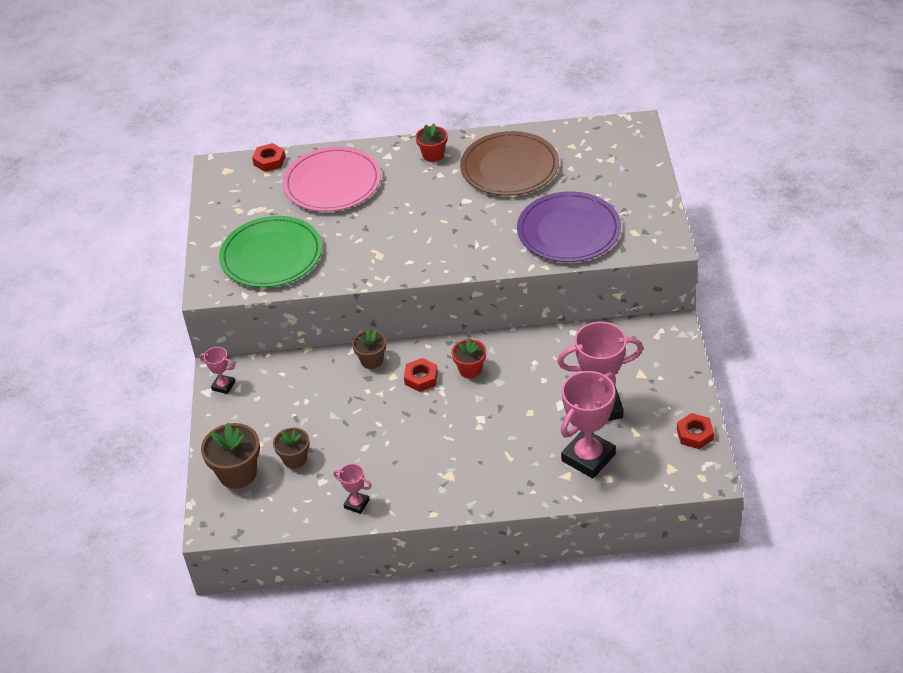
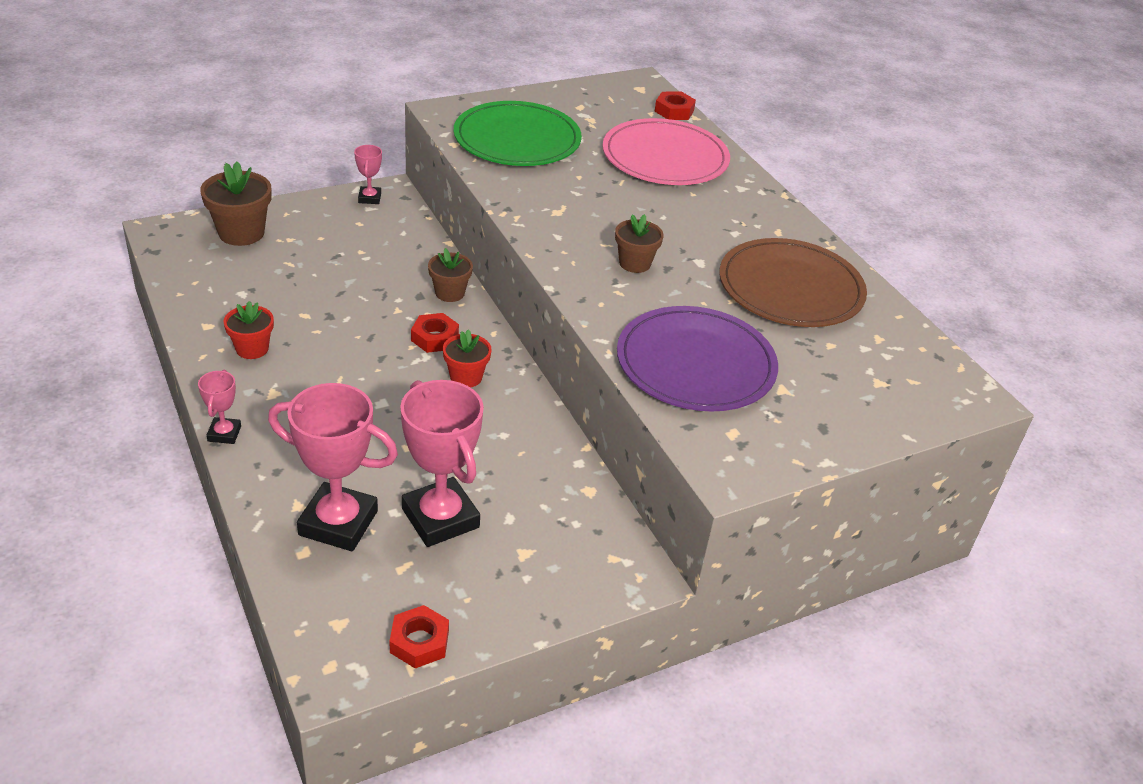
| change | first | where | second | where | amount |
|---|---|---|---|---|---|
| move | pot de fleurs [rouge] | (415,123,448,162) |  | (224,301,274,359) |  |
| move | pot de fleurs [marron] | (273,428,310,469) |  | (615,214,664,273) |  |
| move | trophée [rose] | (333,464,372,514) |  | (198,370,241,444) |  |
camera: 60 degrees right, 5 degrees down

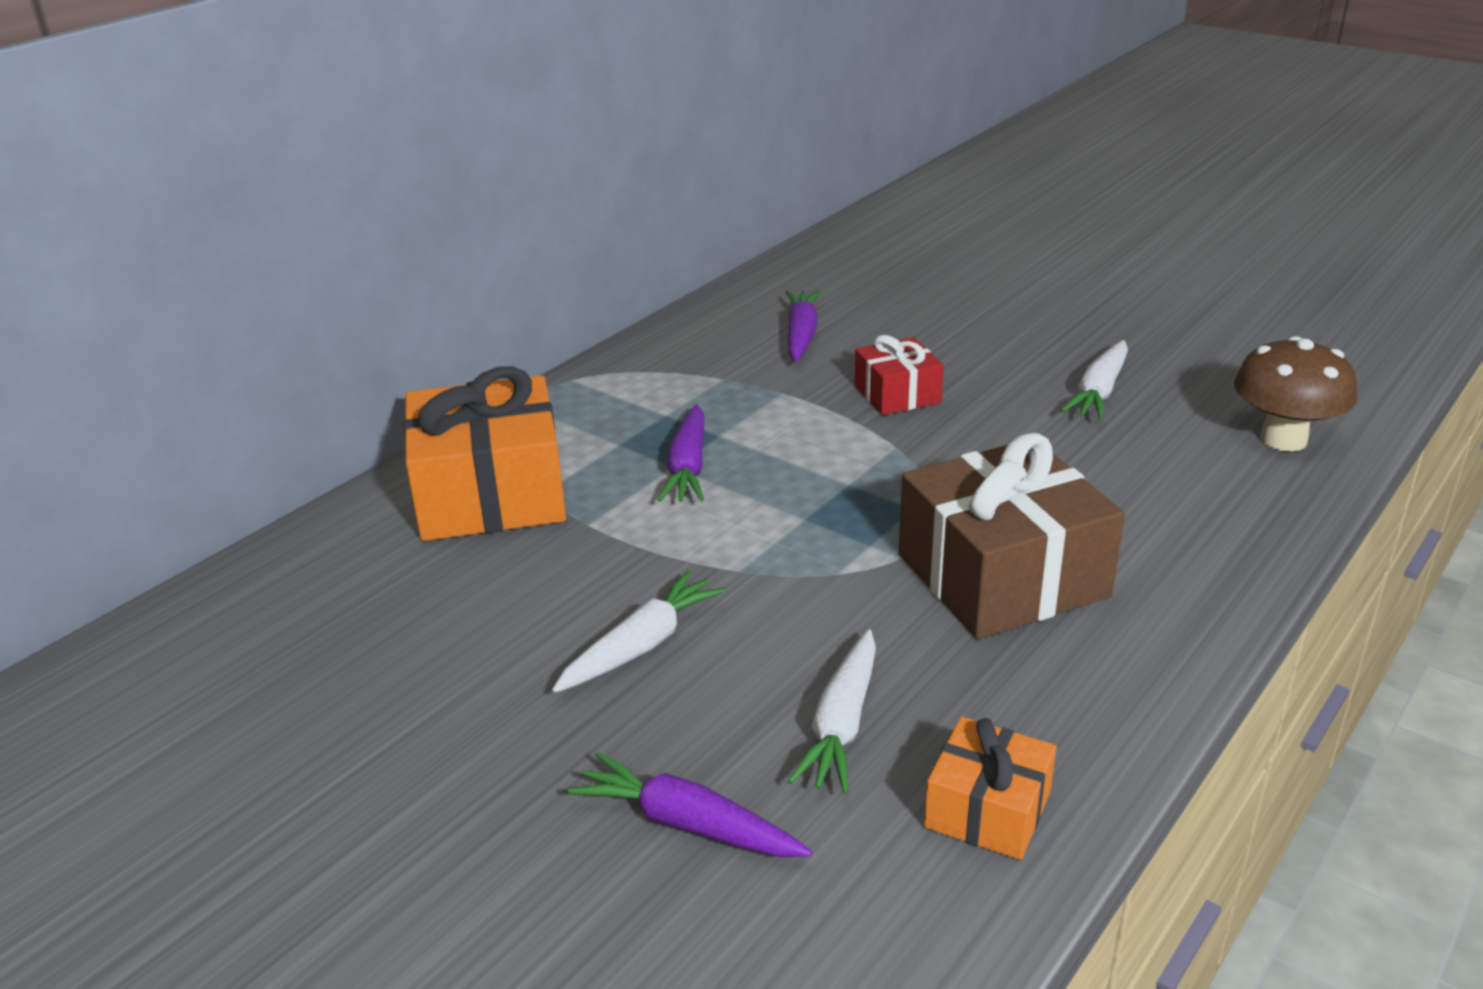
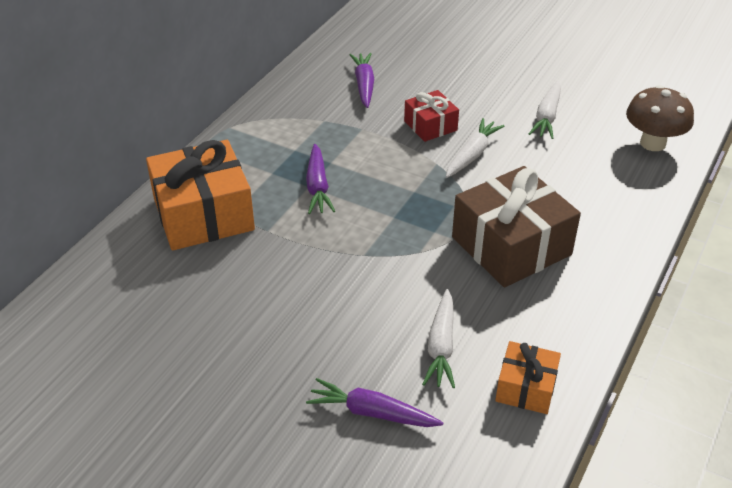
| change | first | where | second | where | amount |
|---|---|---|---|---|---|
| move | carotte [blanc] | (552,571,726,693) |  | (446,118,504,178) |  |
camera: 10 degrees left, 10 degrees up

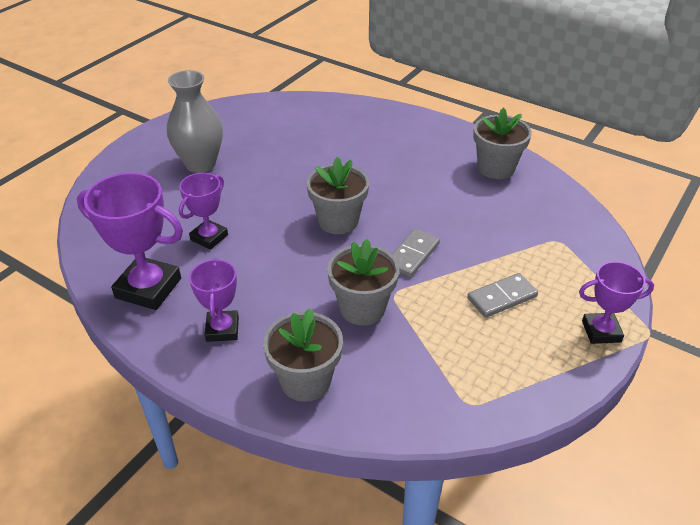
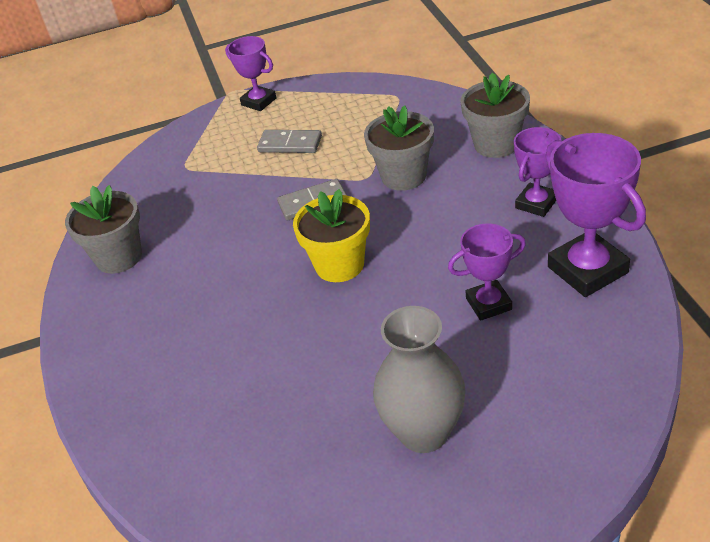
| change | first | where | second | where | amount |
|---|---|---|---|---|---|
| recolor | pot de fleurs [gris] | (306,157,369,234) | pot de fleurs [jaune] | (293,189,370,282) |  |
camera: 135 degrees left, 0 degrees up

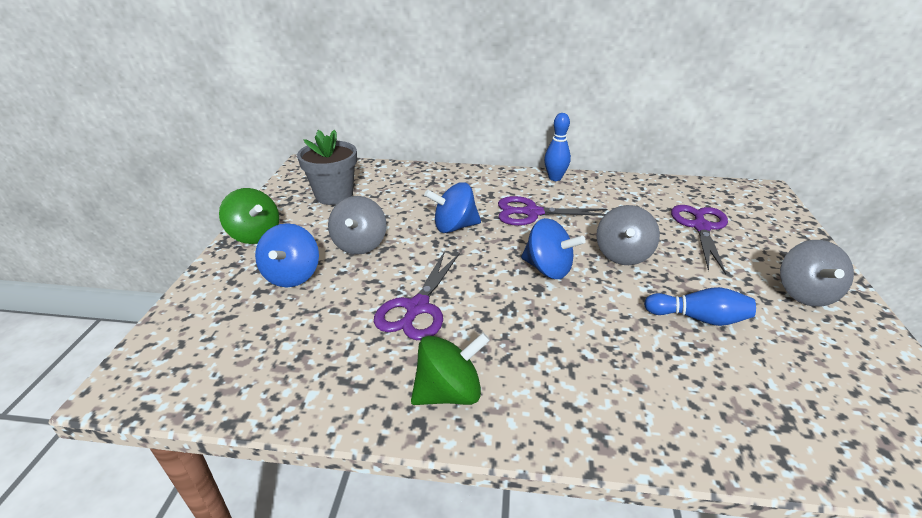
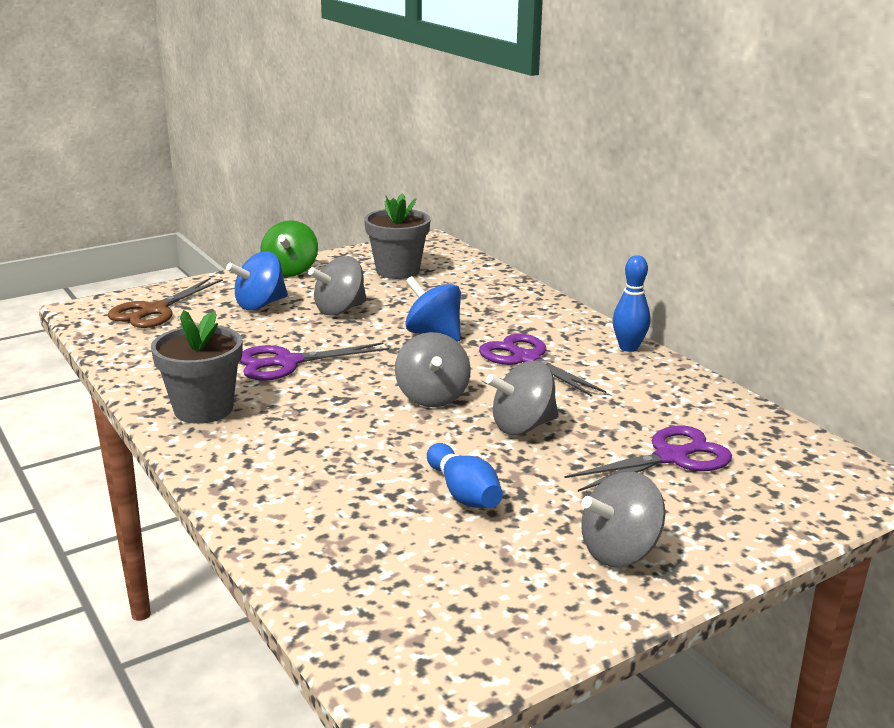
| change | first | where | second | where | amount |
|---|---|---|---|---|---|
| recolor | toupie [bleu] | (521,218,586,279) | toupie [gris] | (395,332,471,407) |  |
| replace | toupie [vert] | (411,333,490,405) | pot de fleurs [gris] | (151,310,242,424) |  |
| insert |  |  | ciseaux [marron] | (108,278,223,328) |  |
camera: 50 degrees right, 10 degrees down

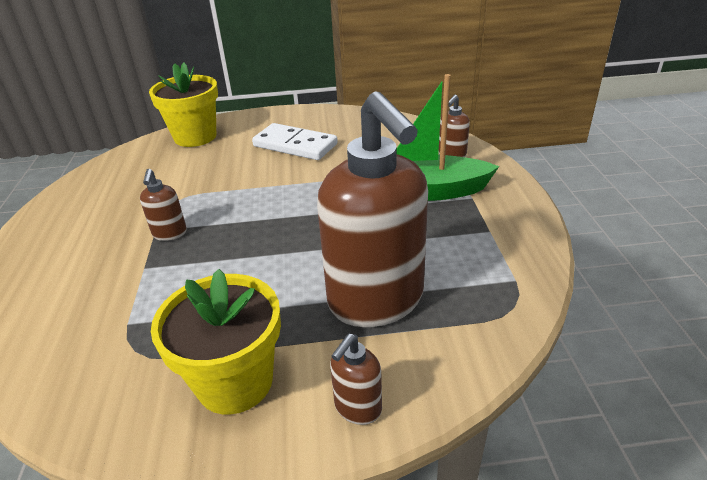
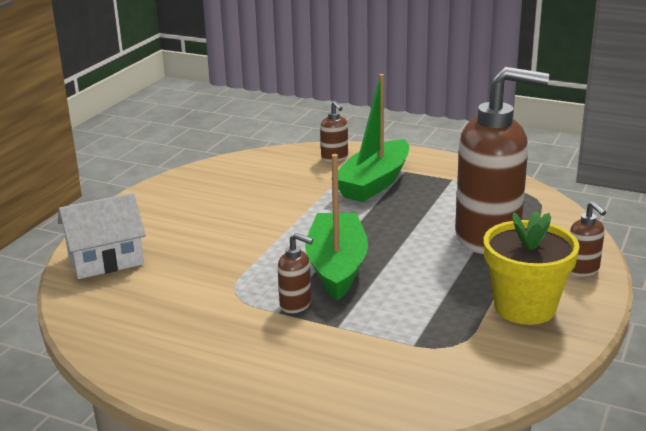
| change | first | where | second | where | amount |
|---|---|---|---|---|---|
| replace | pot de fleurs [jaune] | (149,63,218,147) | maison [blanc] | (58,193,146,279) |  |
| delete | domino [blanc] | (252,123,338,160) |  |  |  |
| insert |  |  | bateau [vert] | (305,154,368,301) |  |
camera: 60 degrees left, 10 degrees down

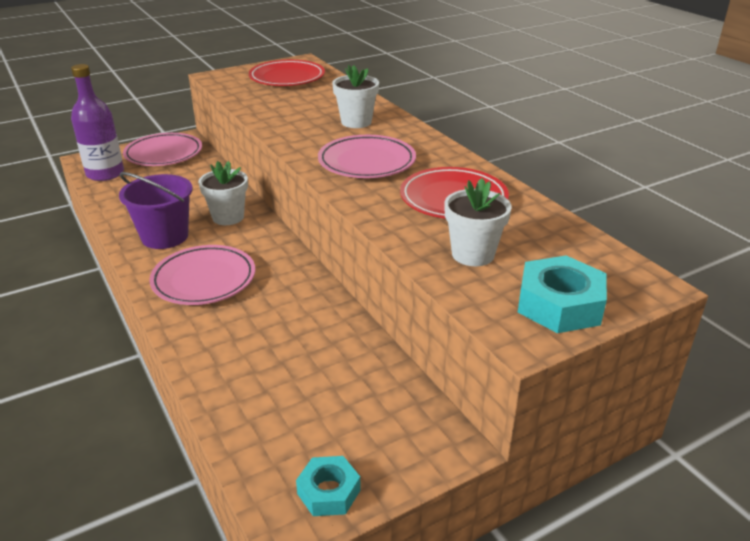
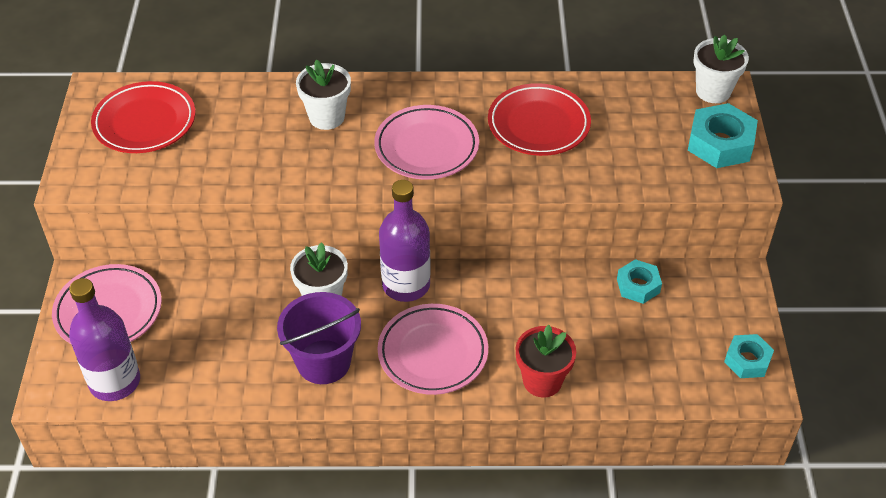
| change | first | where | second | where | amount |
|---|---|---|---|---|---|
| move | pot de fleurs [blanc] | (444,178,512,266) |  | (694,34,749,103) |  |
| insert |  |  | bouteille [violet] | (379,180,431,302) |  |
| insert |  |  | écrou [turquoise] | (617,259,662,304) |  |
| insert |  |  | pot de fleurs [rouge] | (516,325,576,397) |  |
camera: 60 degrees left, 15 degrees up

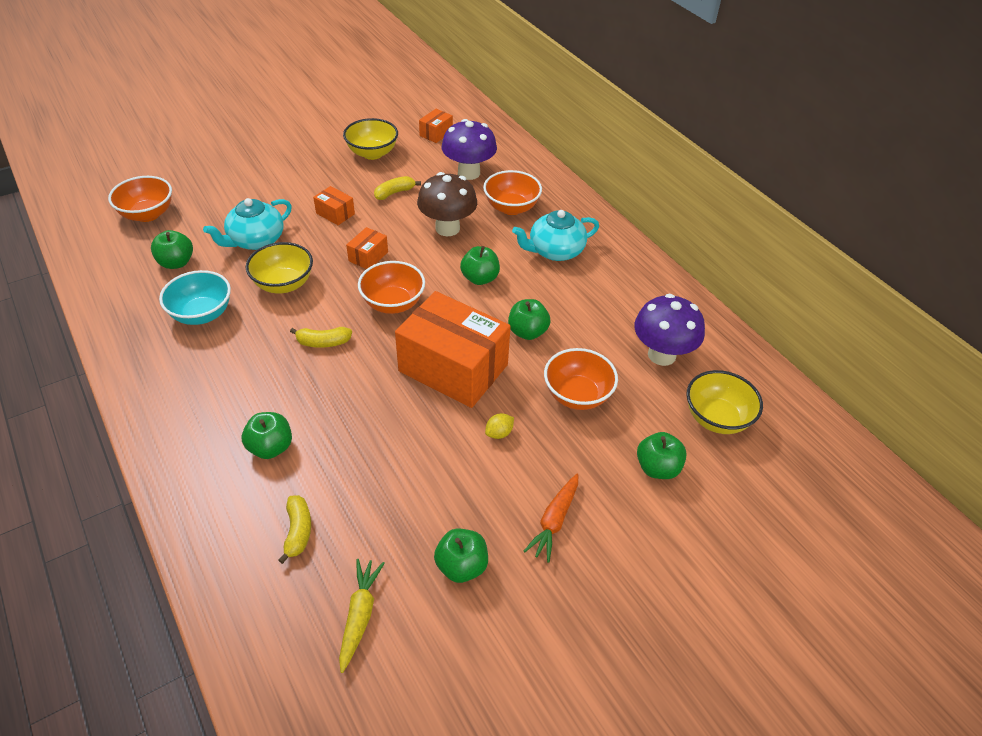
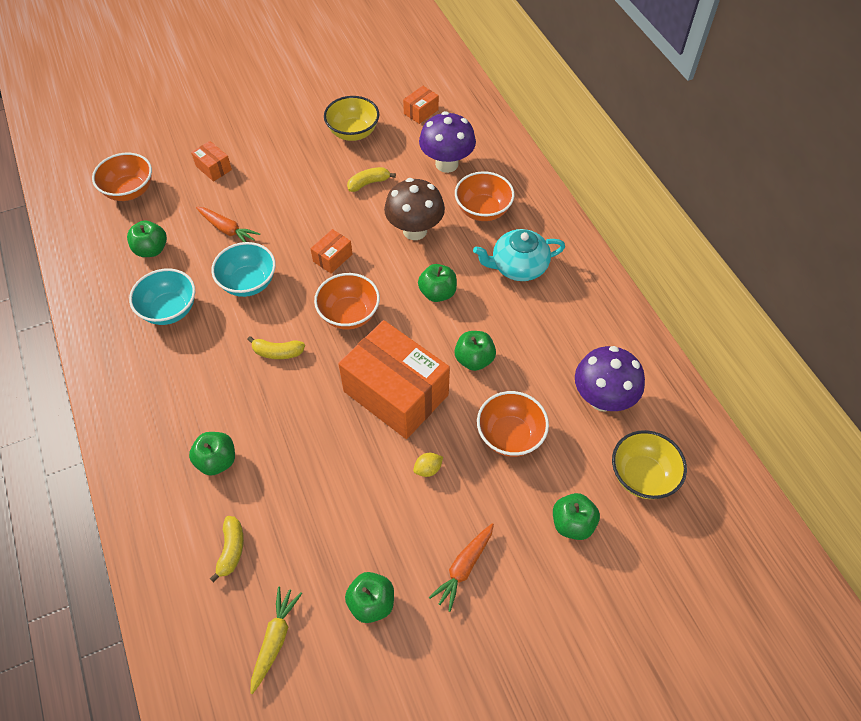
| change | first | where | second | where | amount |
|---|---|---|---|---|---|
| move | boîte [orange] | (313,186,355,225) |  | (191,141,232,181) |  |
| replace | théière [turquoise] | (203,198,292,250) | carotte [orange] | (196,207,260,242) |  |
| recolor | bol [jaune] | (246,242,313,294) | bol [turquoise] | (212,242,276,297) |  |
camera: 10 degrees right, 10 degrees up

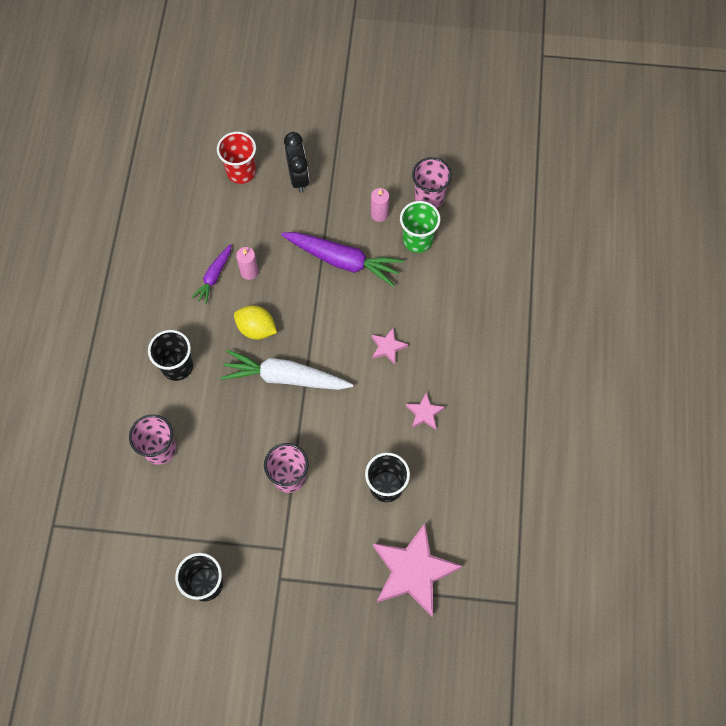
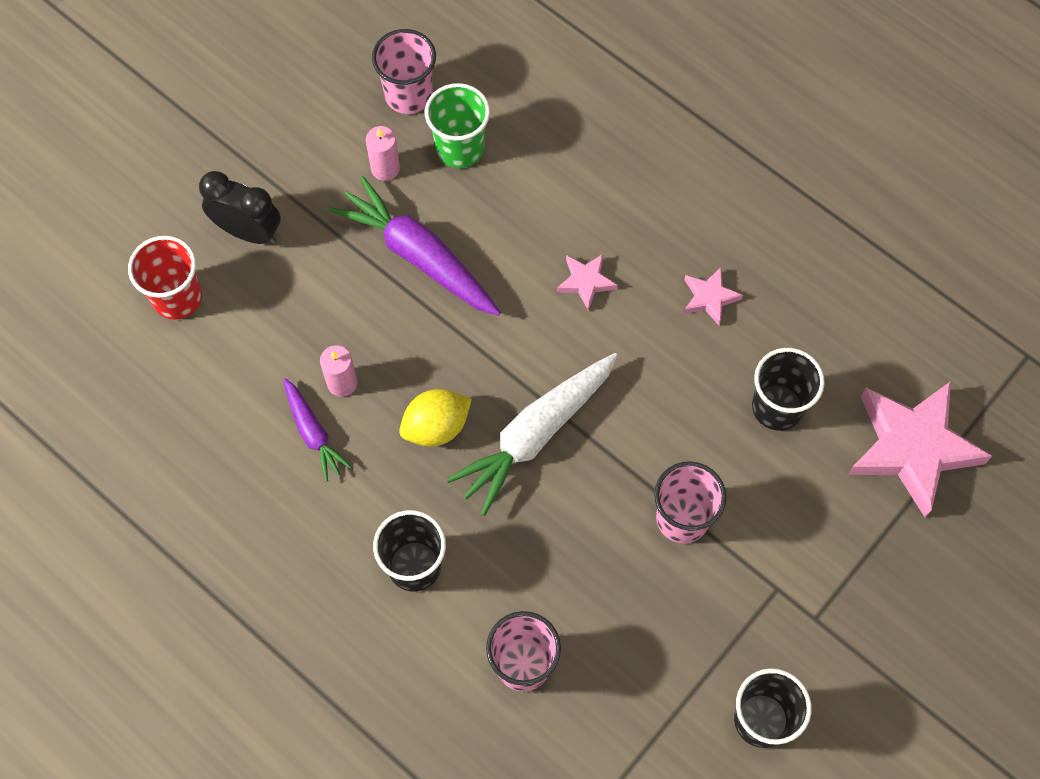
| change | first | where | second | where | amount |
|---|---|---|---|---|---|
| rotate | carotte [violet] | (281,232,404,287) |  | (329,176,501,316) | 105 degrees counterclockwise |
camera: 55 degrees left, 0 degrees up

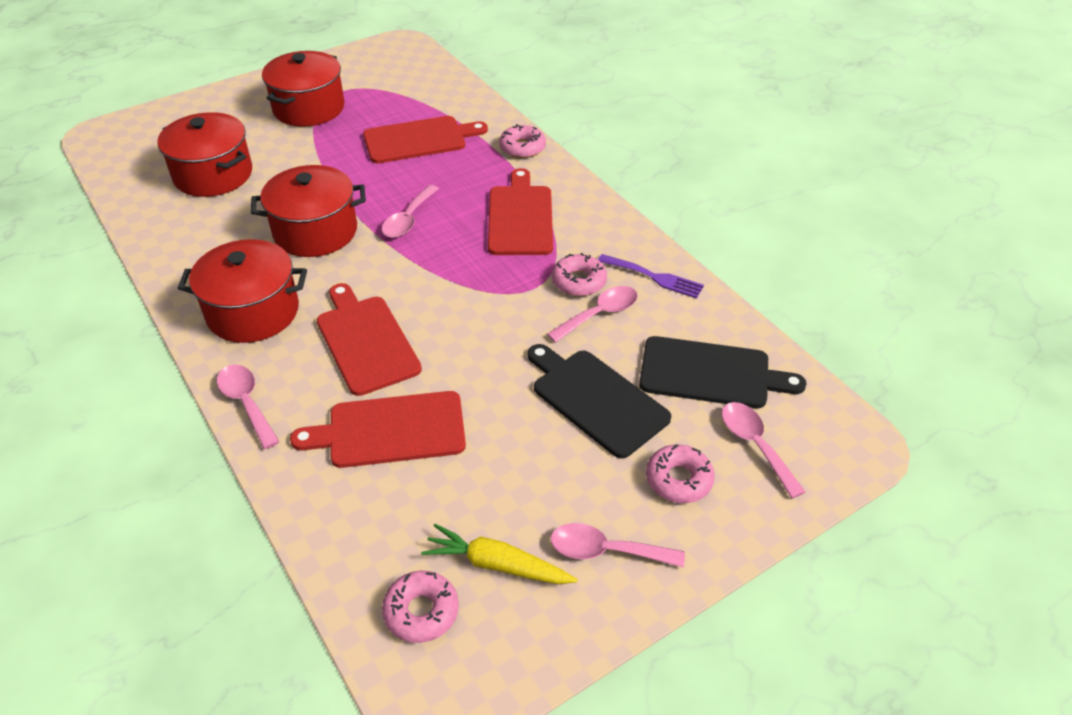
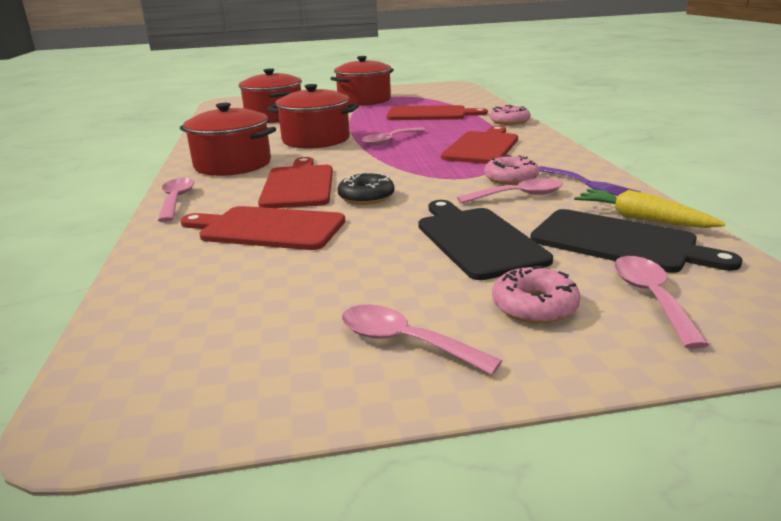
| change | first | where | second | where | amount |
|---|---|---|---|---|---|
| move | carotte [jaune] | (421,524,578,584) |  | (574,189,726,228) |  |
| delete | beignet [rose] | (382,571,459,643) |  |  |  |
| insert |  |  | beignet [noir] | (338,172,395,205) |  |
camera: 25 degrees right, 20 degrees down

